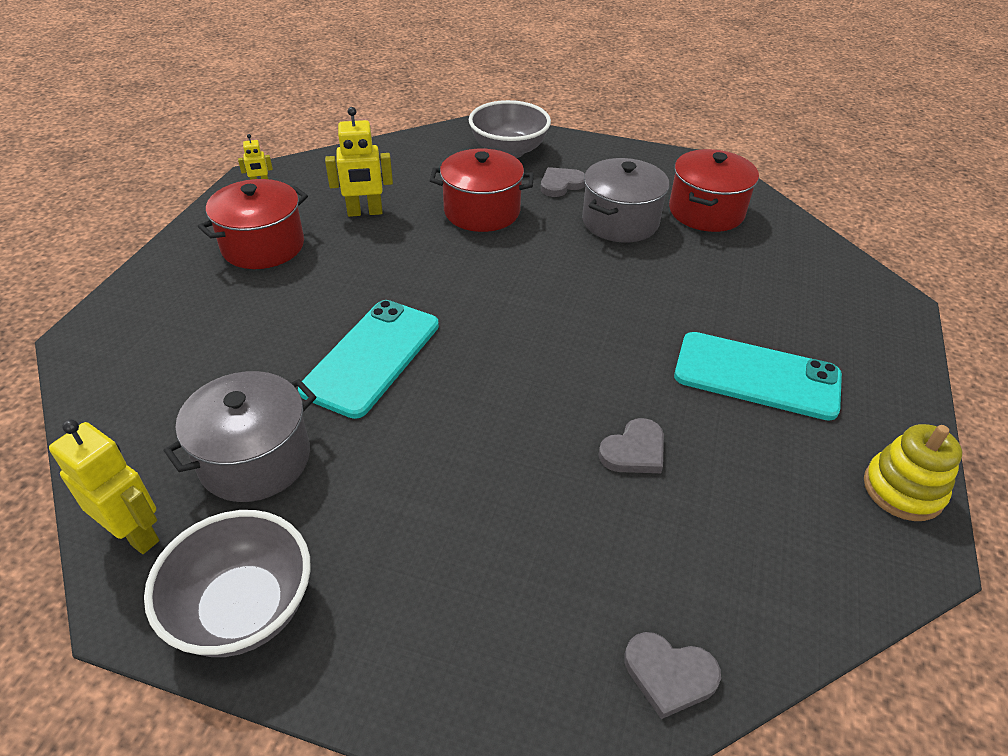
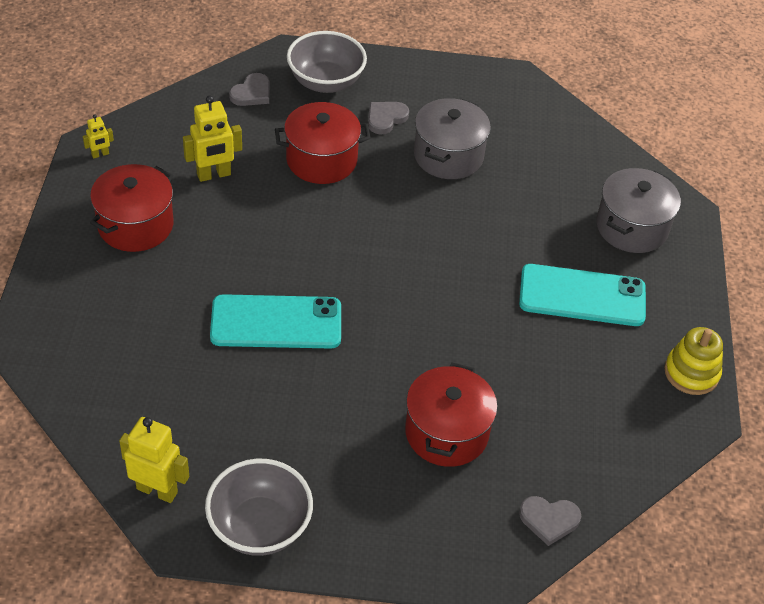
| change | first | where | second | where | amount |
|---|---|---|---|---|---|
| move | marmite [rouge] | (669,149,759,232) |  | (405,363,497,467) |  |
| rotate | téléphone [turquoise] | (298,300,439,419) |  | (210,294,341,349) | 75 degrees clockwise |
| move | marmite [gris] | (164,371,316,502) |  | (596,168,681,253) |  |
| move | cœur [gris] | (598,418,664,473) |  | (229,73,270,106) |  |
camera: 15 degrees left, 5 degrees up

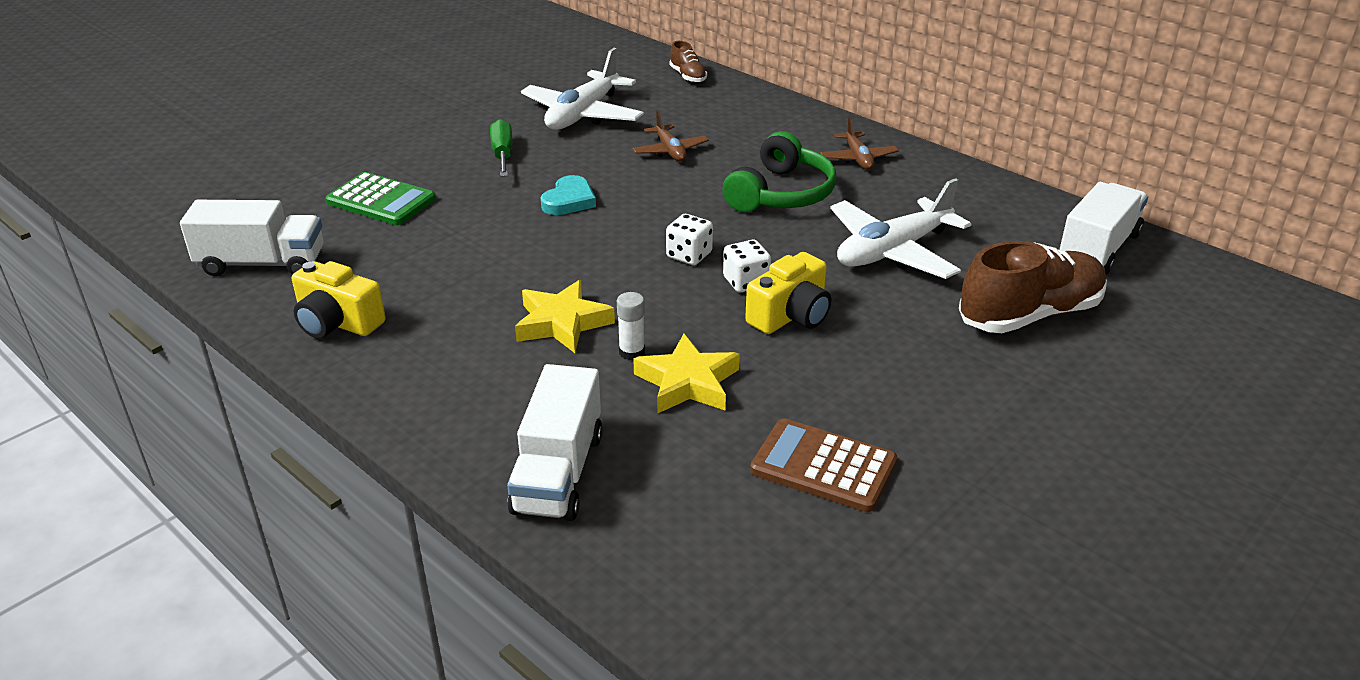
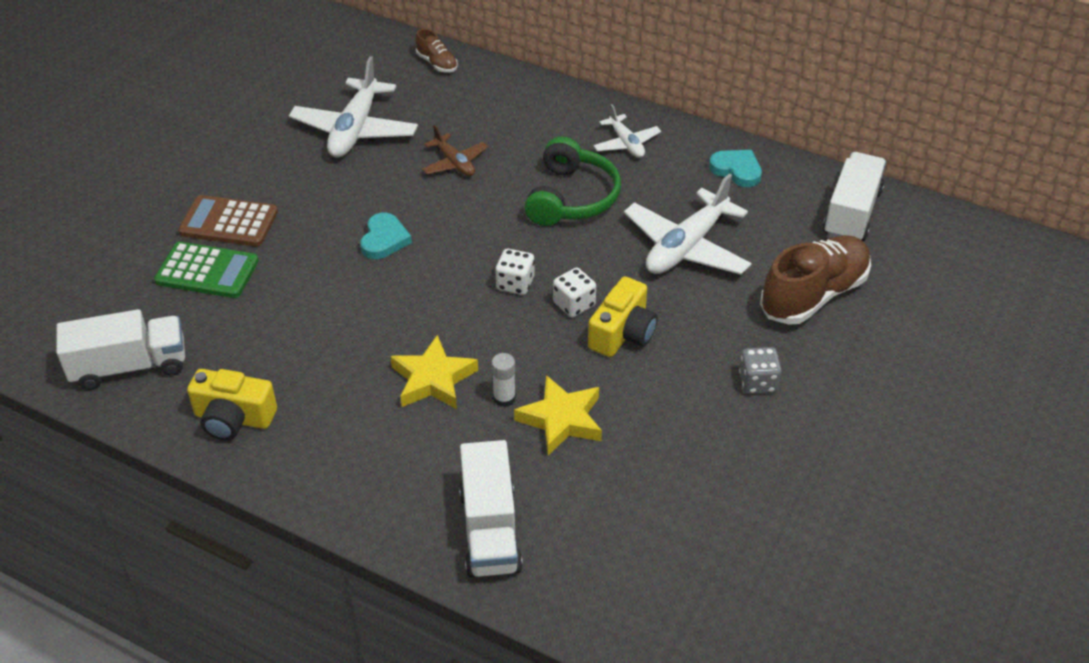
| change | first | where | second | where | amount |
|---|---|---|---|---|---|
| recolor | avion [marron] | (820,117,899,170) | avion [blanc] | (593,104,661,158) |  |
| delete | tournevis [vert] | (490,119,513,177) |  |  |  |
| move | calculatrice [marron] | (750,418,897,512) |  | (178,195,278,247) |  |
| insert |  |  | cœur [turquoise] | (709,150,762,187) |  |
| insert |  |  | dé [gris] | (739,347,782,394) |  |
camera: 15 degrees left, 10 degrees up

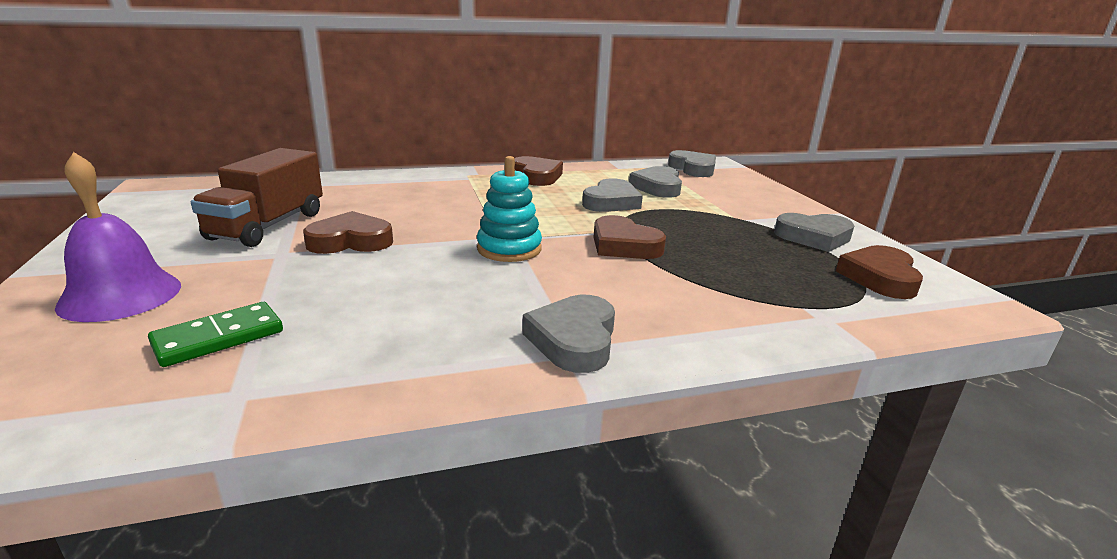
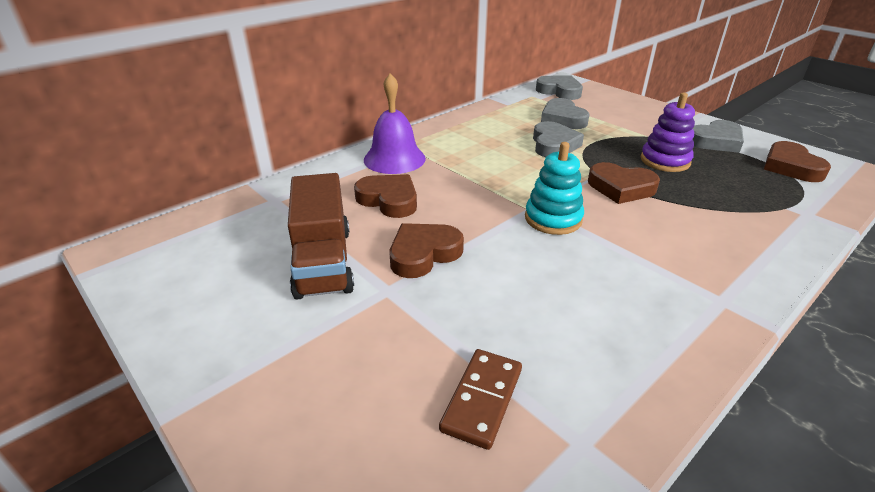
| change | first | where | second | where | amount |
|---|---|---|---|---|---|
| move | cloche [violet] | (55,152,181,322) |  | (364,73,426,174) |  |
| move | cœur [marron] | (514,156,563,186) |  | (354,174,417,218) |  |
| delete | cœur [gris] | (522,295,615,373) |  |  |  |
| recolor | domino [vert] | (148,302,283,367) | domino [marron] | (439,349,522,450) |  |
| insert |  |  | jouet à empiler [violet] | (641,93,695,172) |  |
camera: 25 degrees left, 10 degrees up

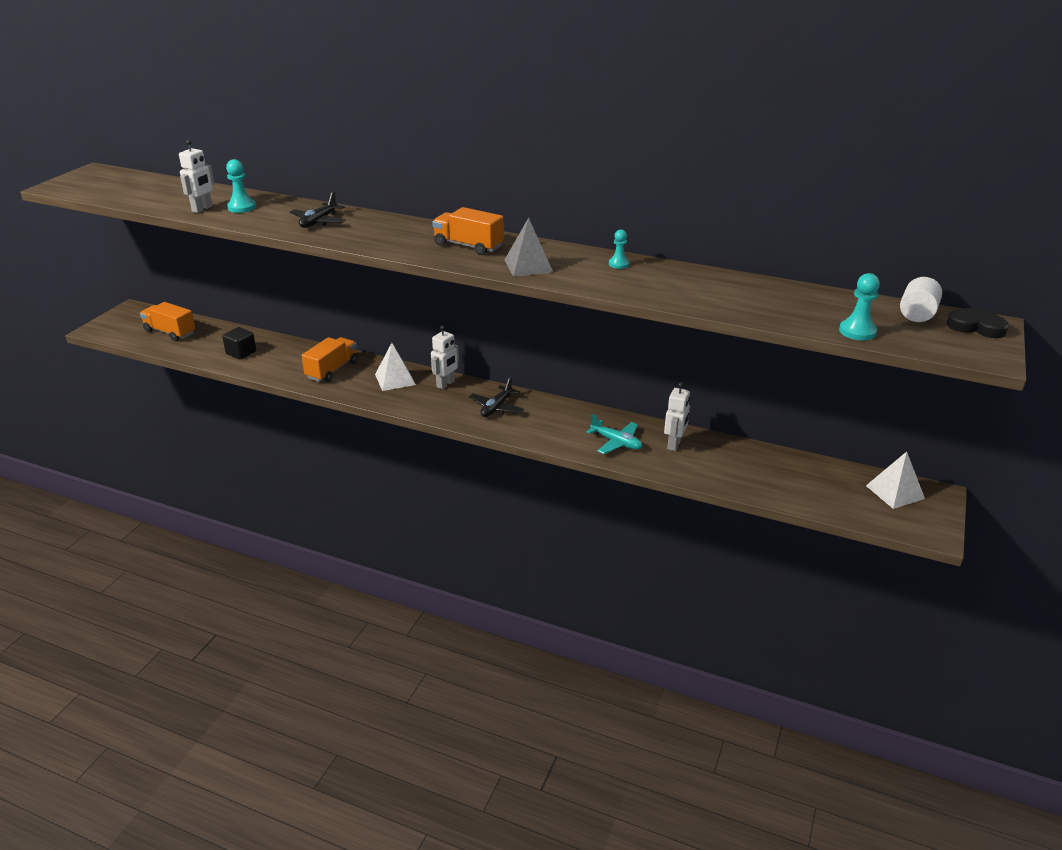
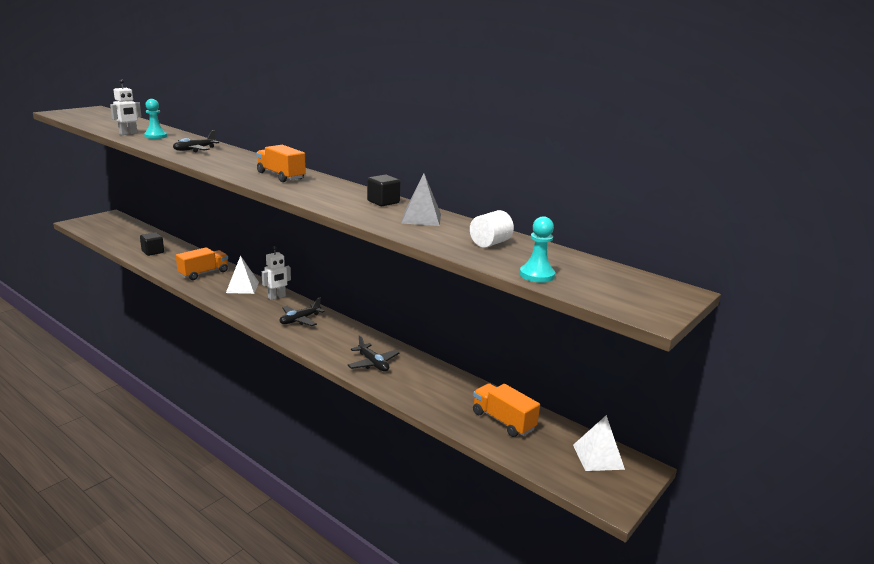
| change | first | where | second | where | amount |
|---|---|---|---|---|---|
| move | pyramide [gris] | (505,218,553,277) |  | (402,173,441,226) |  |
| replace | pion [turquoise] | (609,229,630,269) | cube [noir] | (367,175,400,206) |  |
| move | cylindre [blanc] | (900,277,942,322) |  | (470,210,514,248) |  |
| move | camion [orange] | (140,302,196,341) |  | (473,383,540,437) |  |
| delete | cœur [noir] | (946,306,1009,338) |  |  |  |
| delete | robot [blanc] | (664,382,690,451) |  |  |  |
| recolor | avion [turquoise] | (586,414,642,454) | avion [noir] | (348,335,399,372) |  |
camera: 15 degrees right, 10 degrees down

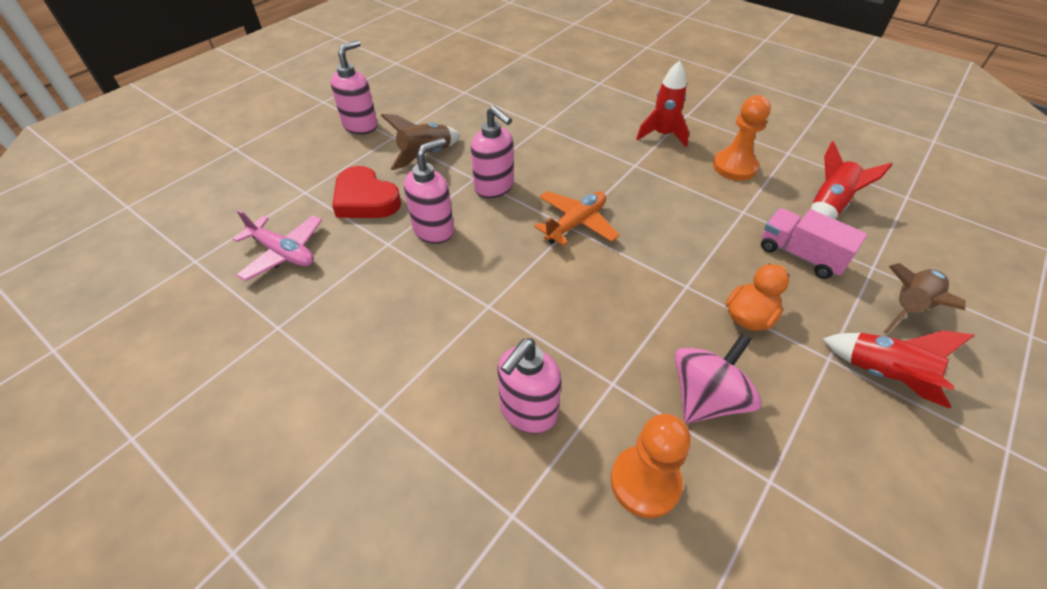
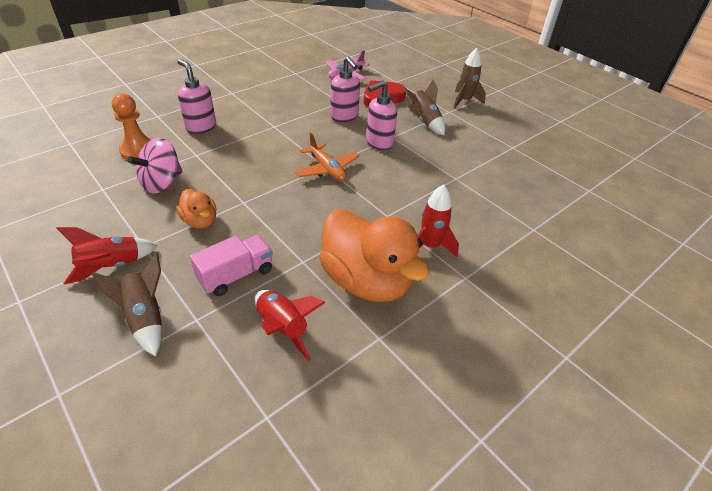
| change | first | where | second | where | amount |
|---|---|---|---|---|---|
| replace | distributeur de savon [rose] | (330,40,378,135) | fusée [marron] | (454,48,486,109) |  |
| replace | pion [orange] | (713,95,771,180) | canard [orange] | (319,209,429,302) |  |
| rotate | toupie [rose] | (674,333,762,423) |  | (127,138,183,193) | 75 degrees clockwise |
camera: 100 degrees right, 5 degrees down

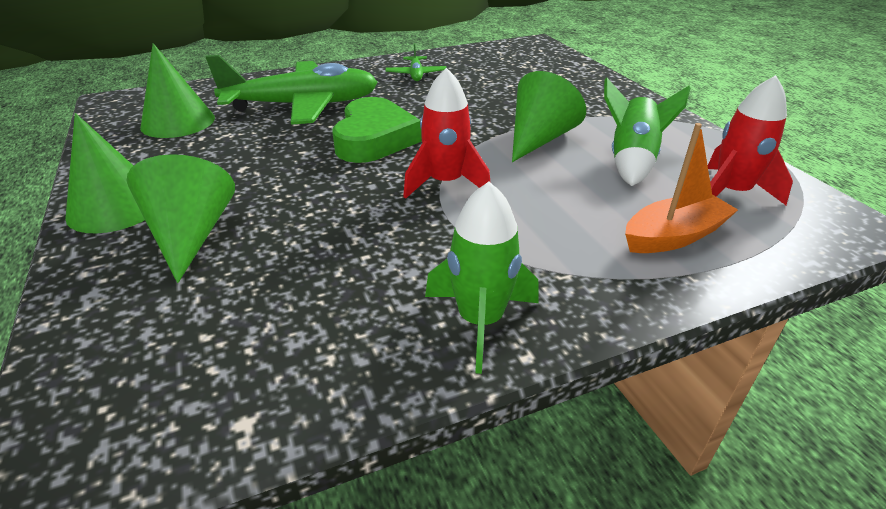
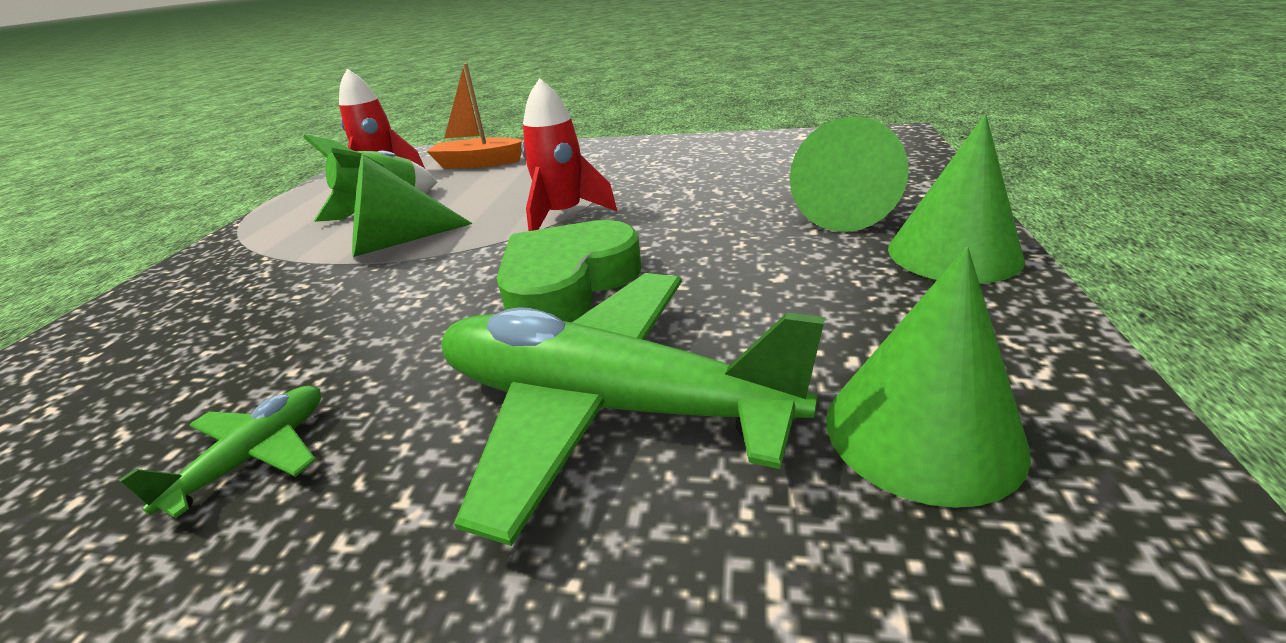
| change | first | where | second | where | amount |
|---|---|---|---|---|---|
| delete | fusée [vert] | (425,182,539,374) |  |  |  |
camera: 145 degrees left, 5 degrees down

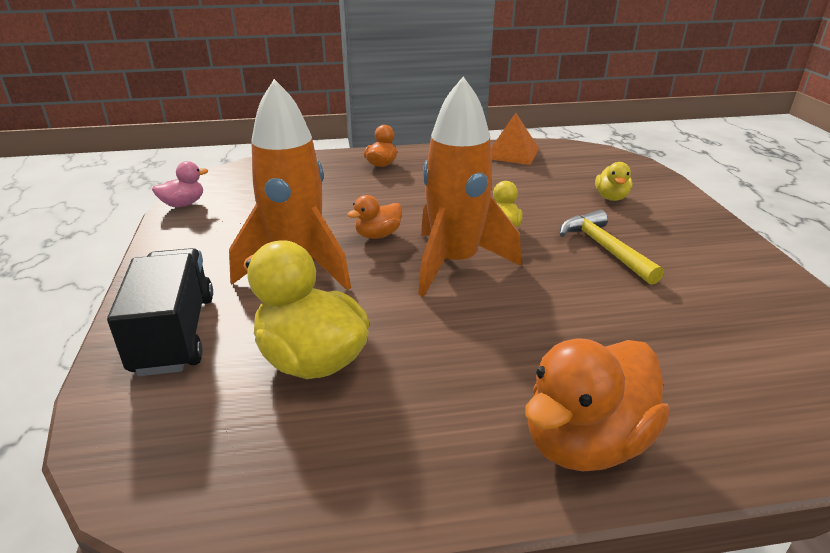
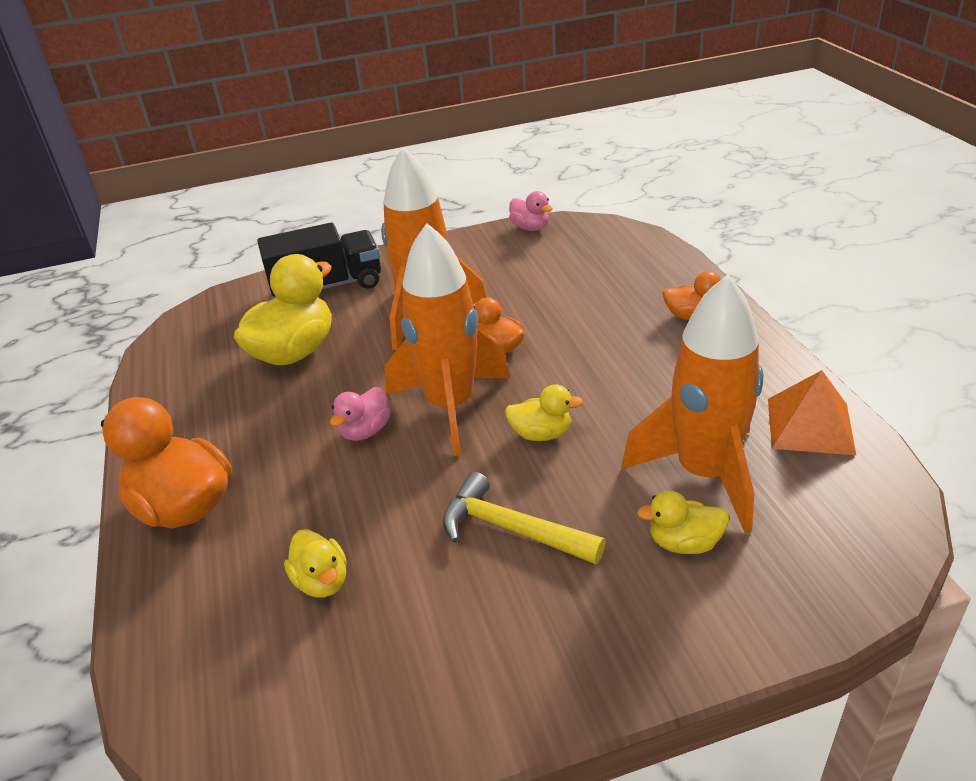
| change | first | where | second | where | amount |
|---|---|---|---|---|---|
| rotate | marteau [jaune] | (560,210,664,285) |  | (443,472,606,564) | 120 degrees counterclockwise |
| insert |  |  | fusée [orange] | (621,275,763,533) |  |
| insert |  |  | canard [rose] | (330,387,391,441) |  |
| insert |  |  | canard [jaune] | (284,529,347,597) |  |
camera: 85 degrees right, 5 degrees up

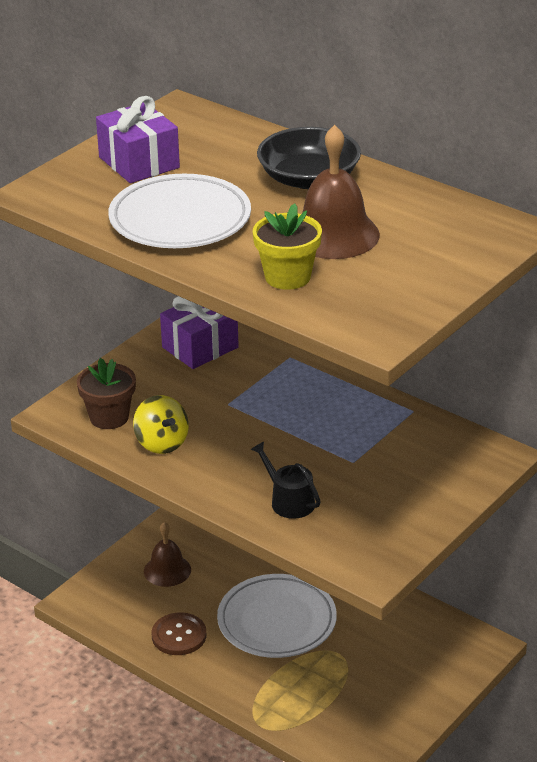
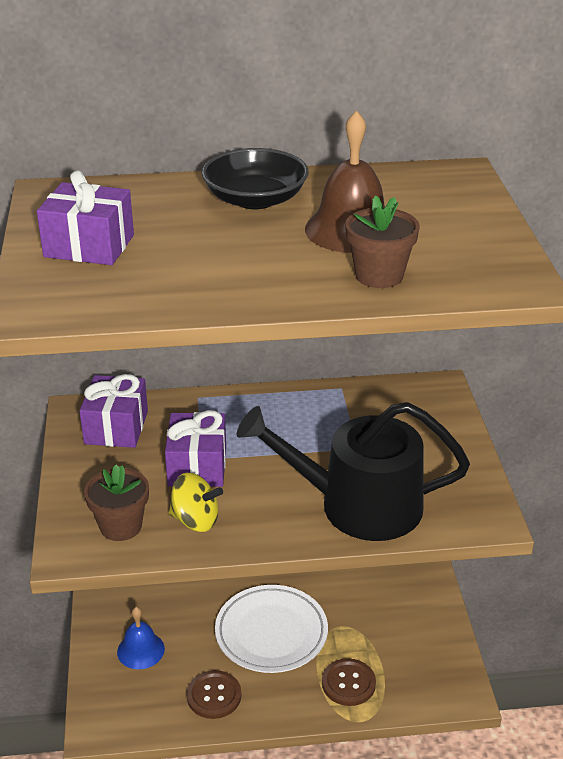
| change | first | where | second | where | amount |
|---|---|---|---|---|---|
| delete | assiette [blanc] | (108,174,251,248) |  |  |  |
| recolor | pot de fleurs [jaune] | (253,203,322,290) | pot de fleurs [marron] | (345,195,420,288) |  |
| resize | arrosoir [noir] | (251,442,321,519) |  | (237,402,470,541) | x2.31 |
| recolor | cloche [marron] | (144,522,191,587) | cloche [bleu] | (117,607,165,669) |  |
| insert |  |  | cadeau [violet] | (165,410,226,487) |  |
| insert |  |  | bouton [marron] | (322,658,376,706) |  |
camera: 45 degrees left, 0 degrees up

